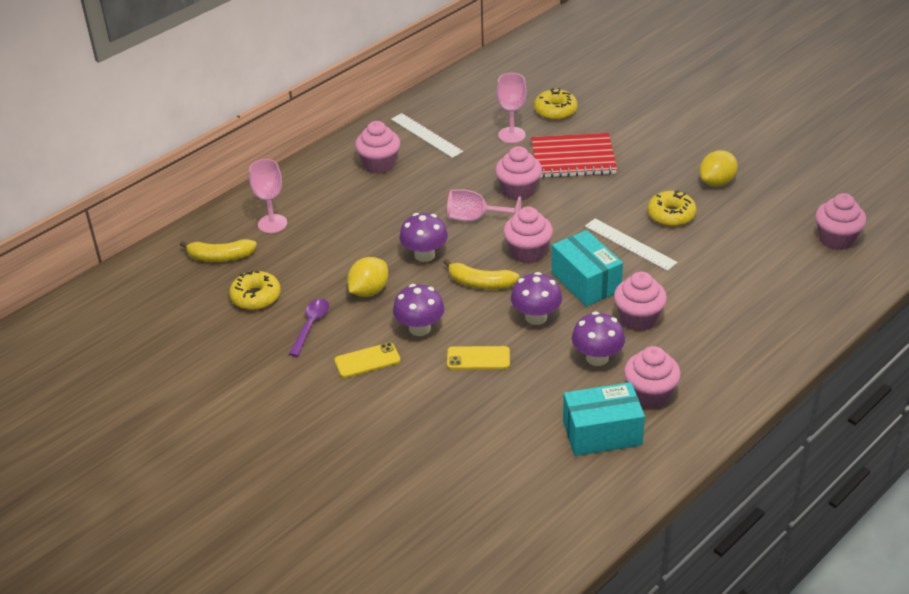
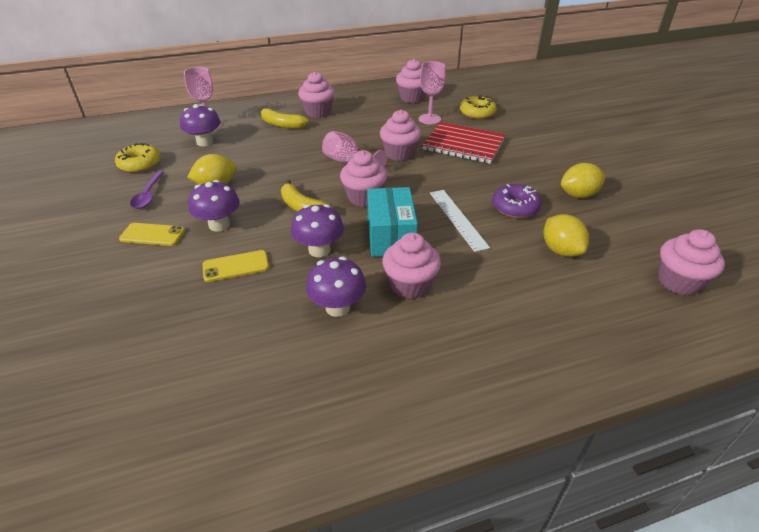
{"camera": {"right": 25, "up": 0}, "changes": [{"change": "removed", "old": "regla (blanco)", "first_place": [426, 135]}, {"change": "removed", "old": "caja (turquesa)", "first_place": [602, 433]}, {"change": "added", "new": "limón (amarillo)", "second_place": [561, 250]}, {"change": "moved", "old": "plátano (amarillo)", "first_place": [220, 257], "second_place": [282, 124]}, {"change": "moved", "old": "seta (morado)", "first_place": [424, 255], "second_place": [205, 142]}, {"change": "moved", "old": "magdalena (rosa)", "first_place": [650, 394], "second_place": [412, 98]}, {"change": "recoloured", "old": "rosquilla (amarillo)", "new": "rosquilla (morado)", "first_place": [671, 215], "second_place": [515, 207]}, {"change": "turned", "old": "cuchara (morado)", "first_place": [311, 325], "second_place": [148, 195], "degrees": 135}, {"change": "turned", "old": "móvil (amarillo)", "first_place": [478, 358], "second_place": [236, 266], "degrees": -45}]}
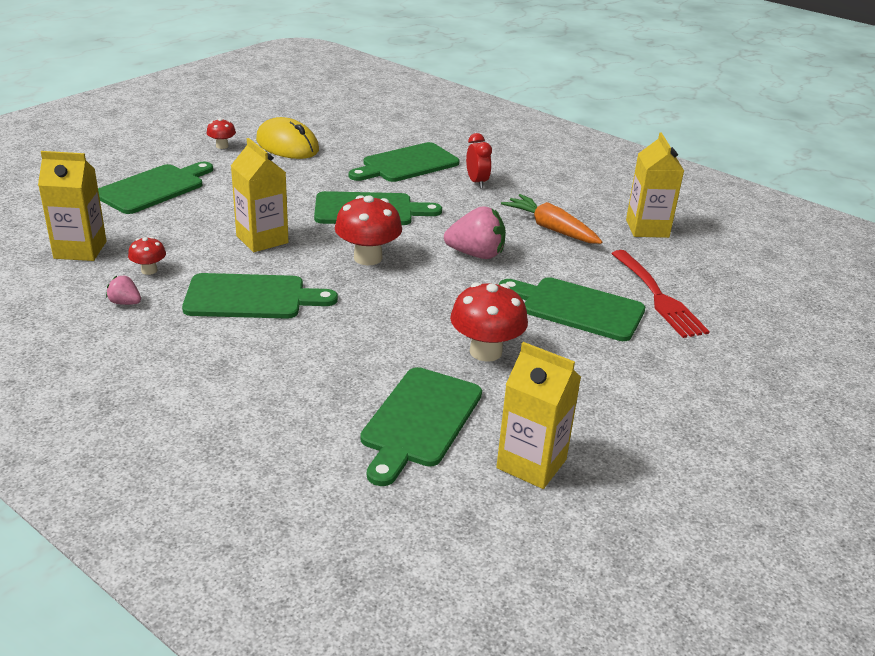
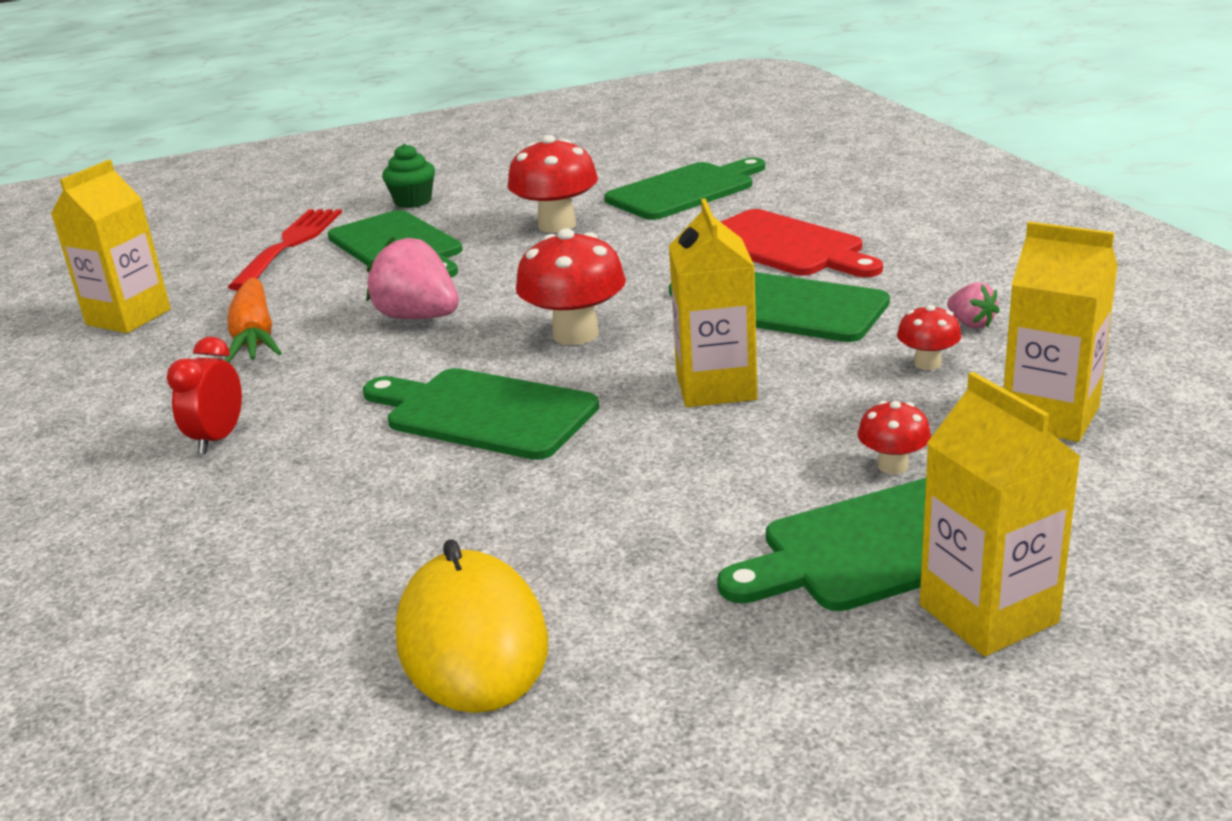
{"camera": {"right": -145, "up": -5}, "changes": [{"change": "removed", "old": "tabla de cortar (verde)", "first_place": [407, 164]}, {"change": "added", "new": "magdalena (verde)", "second_place": [413, 201]}, {"change": "added", "new": "tabla de cortar (rojo)", "second_place": [785, 246]}, {"change": "moved", "old": "seta (rojo)", "first_place": [222, 146], "second_place": [893, 466]}, {"change": "moved", "old": "cartón de leche (amarillo)", "first_place": [531, 464], "second_place": [988, 613]}]}
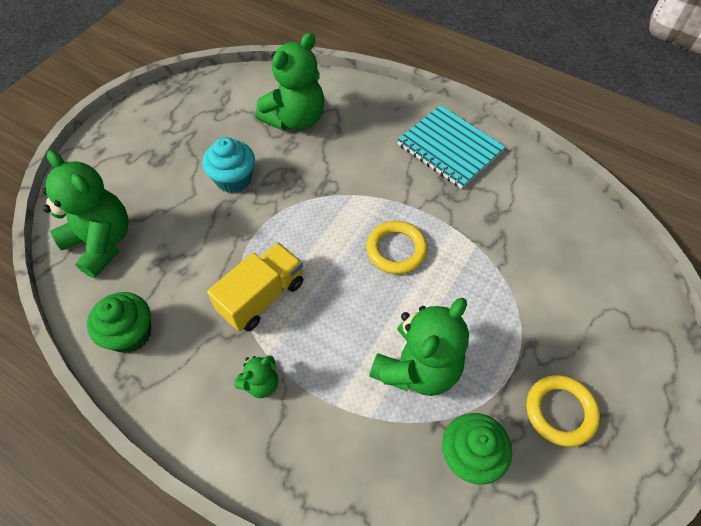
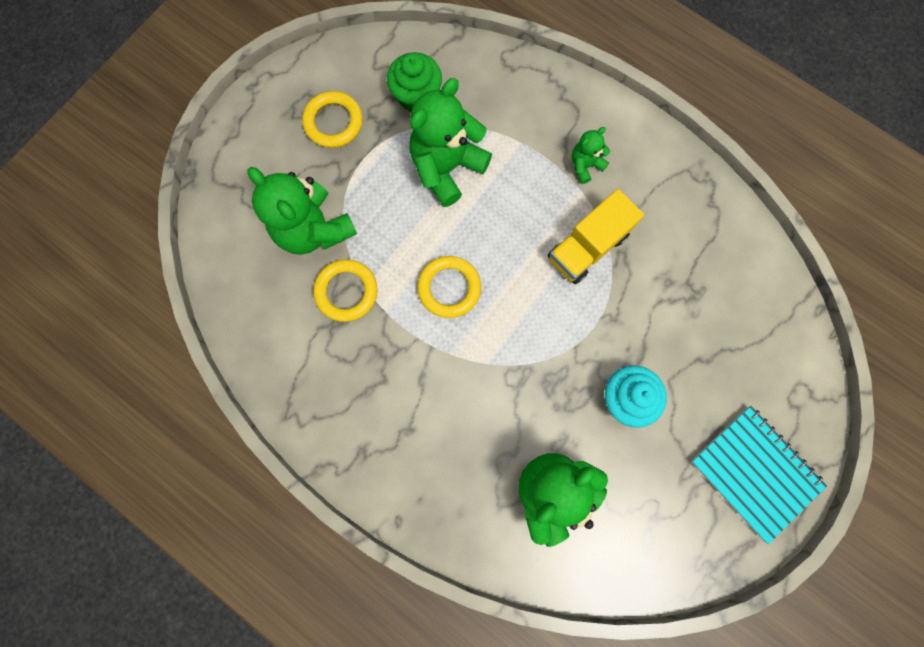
{"camera": {"right": -175, "up": 20}, "changes": [{"change": "removed", "old": "magdalena (verde)", "first_place": [130, 334]}, {"change": "added", "new": "anillo (amarillo)", "second_place": [346, 291]}, {"change": "moved", "old": "osito (verde)", "first_place": [101, 242], "second_place": [314, 229]}, {"change": "moved", "old": "cuaderno (turquesa)", "first_place": [449, 148], "second_place": [755, 472]}]}
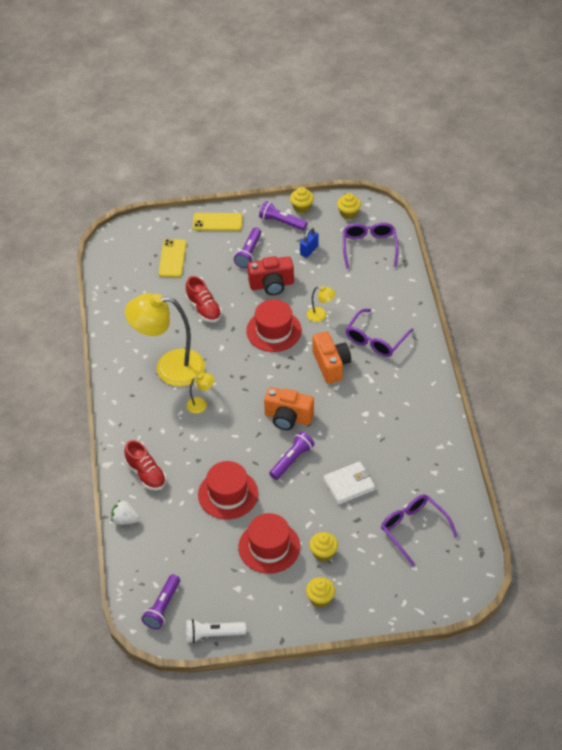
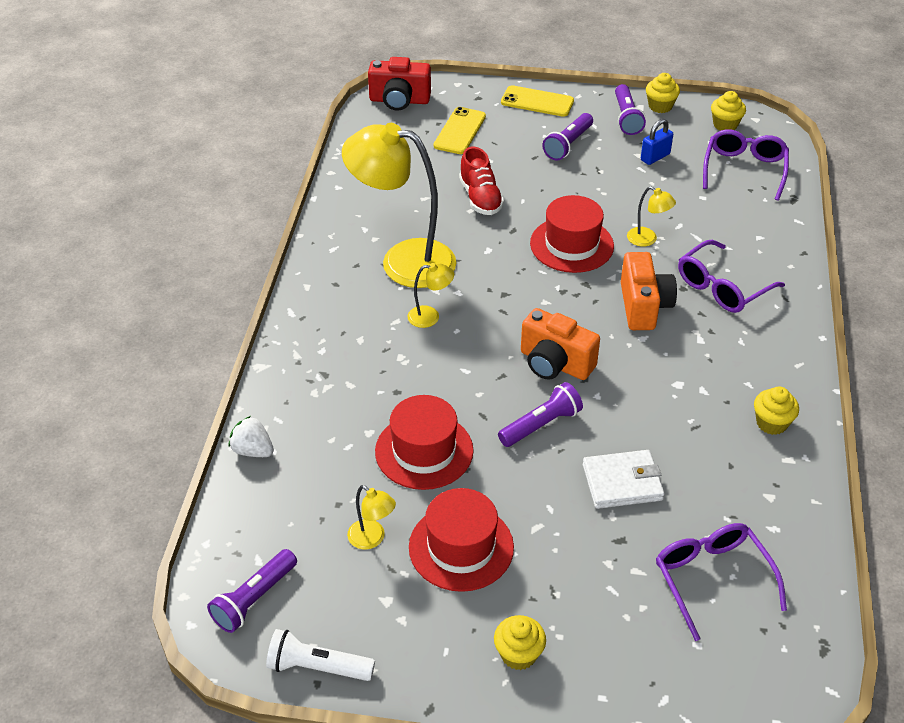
{"camera": {"right": 15, "up": -5}, "changes": [{"change": "removed", "old": "zapato (rojo)", "first_place": [146, 474]}, {"change": "added", "new": "lámpara (amarillo)", "second_place": [372, 539]}, {"change": "moved", "old": "cámara (rojo)", "first_place": [271, 285], "second_place": [399, 100]}, {"change": "moved", "old": "magdalena (amarillo)", "first_place": [323, 553], "second_place": [771, 423]}, {"change": "turned", "old": "lámpara de mano (morado)", "first_place": [281, 222], "second_place": [626, 118], "degrees": -135}]}
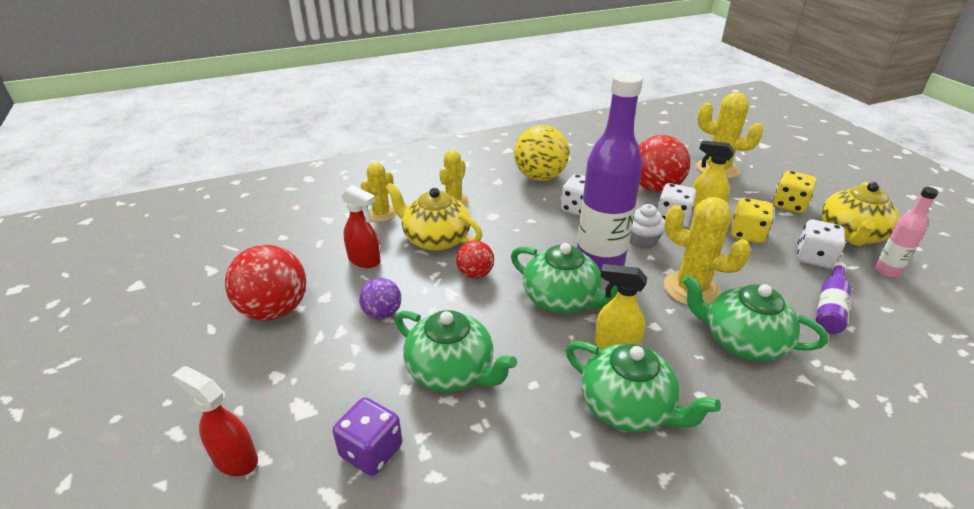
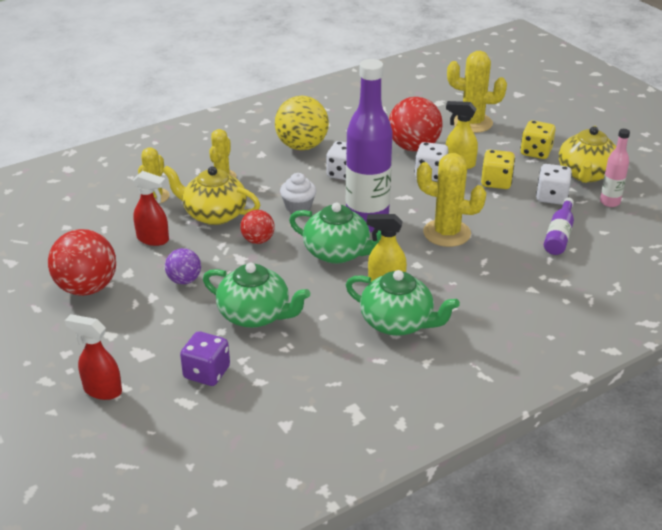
{"camera": {"right": -10, "up": 0}, "changes": [{"change": "removed", "old": "tetera (verde)", "first_place": [742, 341]}, {"change": "moved", "old": "magdalena (blanco)", "first_place": [642, 240], "second_place": [298, 207]}]}
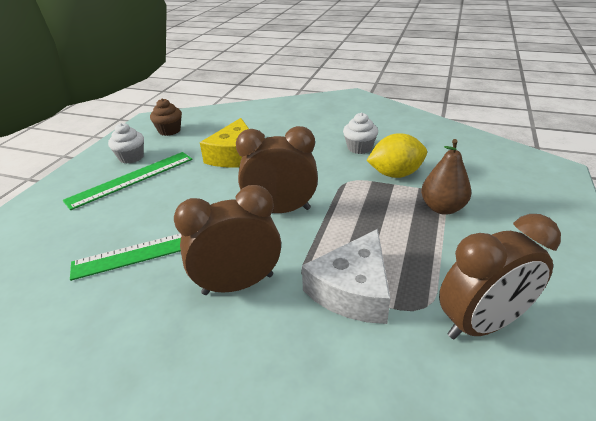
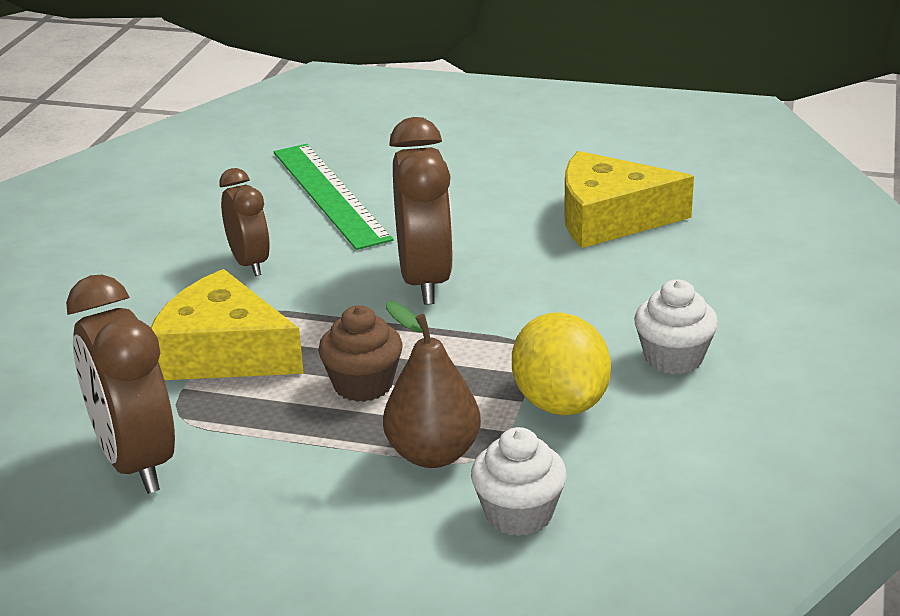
{"camera": {"right": 85, "up": -5}, "changes": [{"change": "removed", "old": "regla (verde)", "first_place": [131, 179]}, {"change": "moved", "old": "magdalena (blanco)", "first_place": [131, 157], "second_place": [519, 514]}, {"change": "moved", "old": "magdalena (marrón)", "first_place": [169, 130], "second_place": [363, 385]}, {"change": "recoloured", "old": "queso (blanco)", "new": "queso (amarillo)", "first_place": [353, 290], "second_place": [223, 353]}, {"change": "resized", "old": "despertador (marrón)", "first_place": [238, 284], "second_place": [249, 263], "factor": 0.61}]}
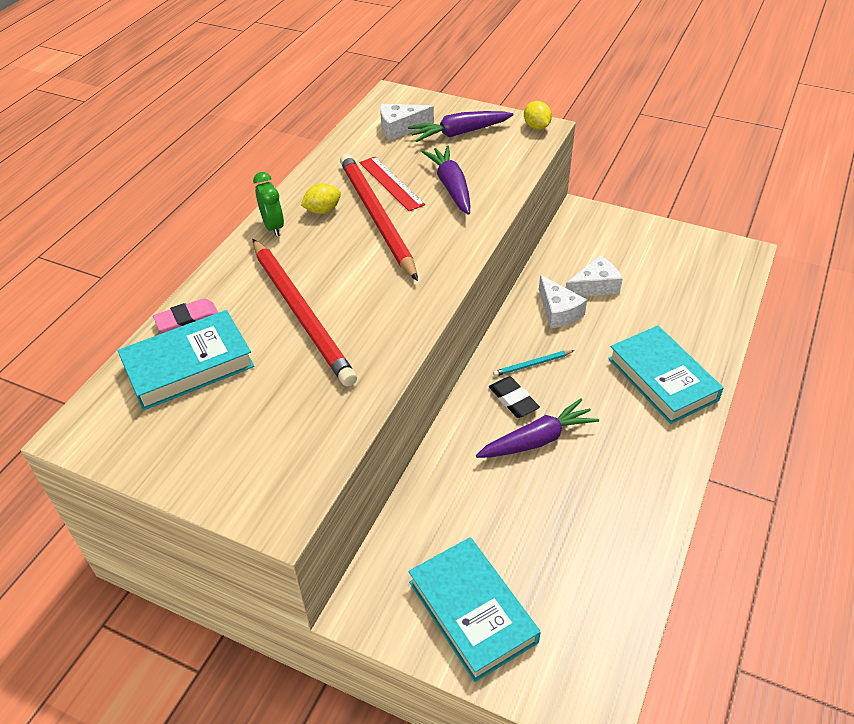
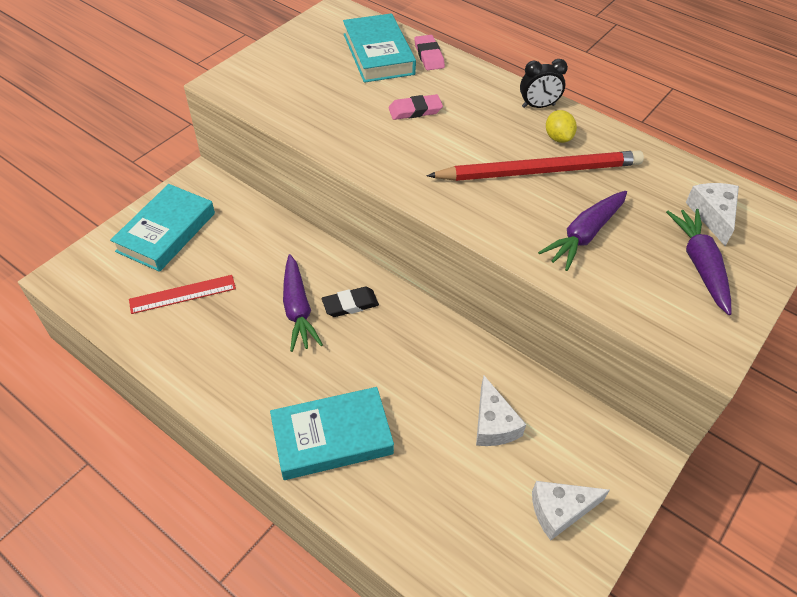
{"camera": {"right": 100, "up": 5}, "changes": [{"change": "removed", "old": "lápiz (turquesa)", "first_place": [532, 364]}, {"change": "removed", "old": "limón (amarillo)", "first_place": [536, 127]}, {"change": "moved", "old": "regla (rojo)", "first_place": [391, 183], "second_place": [182, 294]}, {"change": "moved", "old": "queso (blanco)", "first_place": [558, 311], "second_place": [560, 510]}, {"change": "replaced", "old": "lápiz (rojo)", "new": "goma de borrar (rosa)", "first_place": [301, 313], "second_place": [415, 110]}, {"change": "recoloured", "old": "despertador (verde)", "new": "despertador (negro)", "first_place": [273, 227], "second_place": [538, 106]}, {"change": "turned", "old": "libro (turquesa)", "first_place": [472, 611], "second_place": [166, 232], "degrees": -45}, {"change": "turned", "old": "zanahoria (morado)", "first_place": [451, 187], "second_place": [584, 235], "degrees": 135}]}
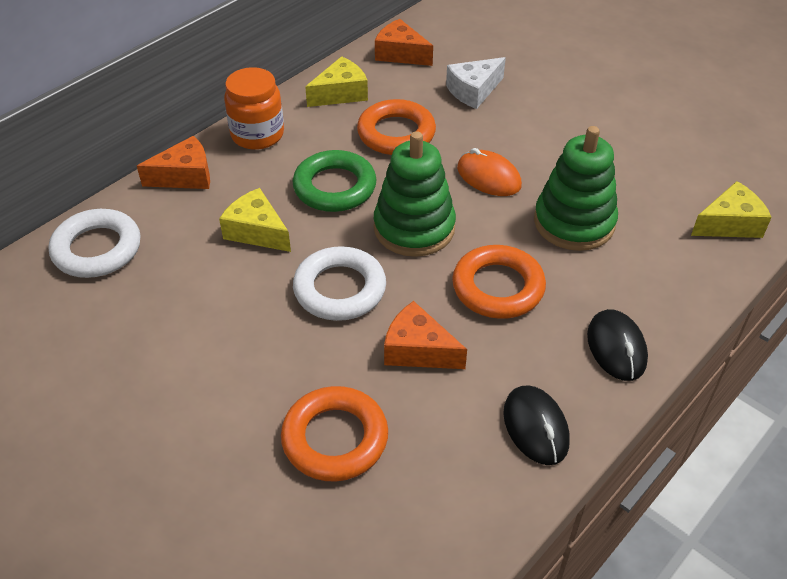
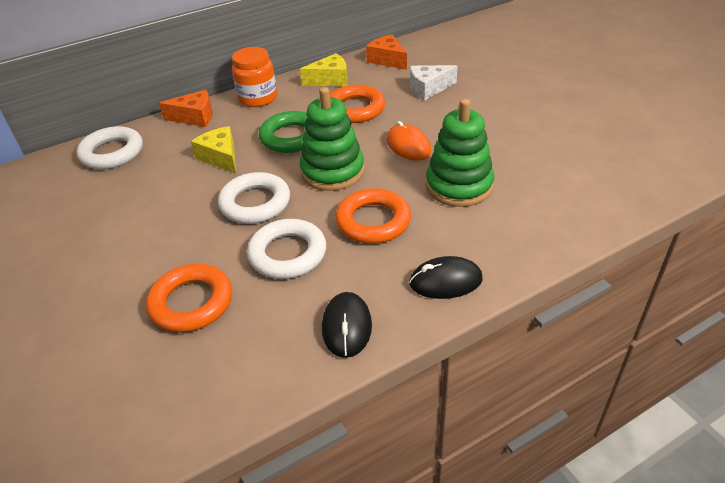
{"camera": {"right": 20, "up": -5}, "changes": [{"change": "removed", "old": "queso (amarillo)", "first_place": [729, 224]}, {"change": "replaced", "old": "queso (naranja)", "new": "anillo (blanco)", "first_place": [418, 350], "second_place": [287, 254]}, {"change": "turned", "old": "ratón (negro)", "first_place": [616, 348], "second_place": [445, 281], "degrees": 75}]}
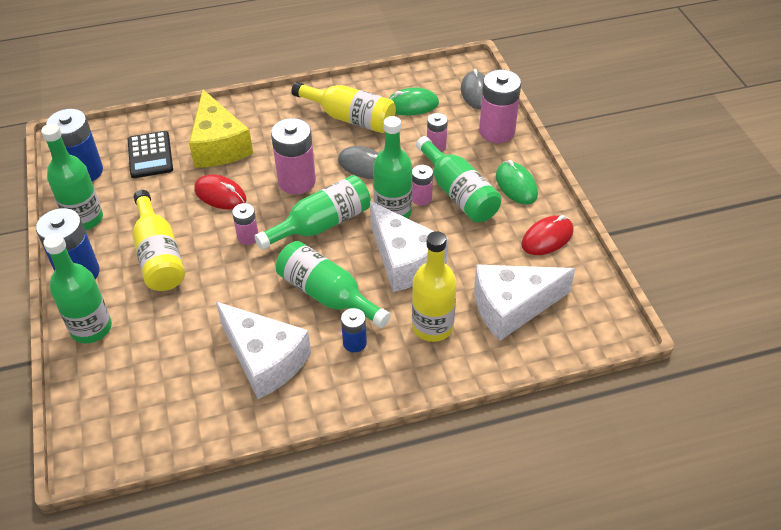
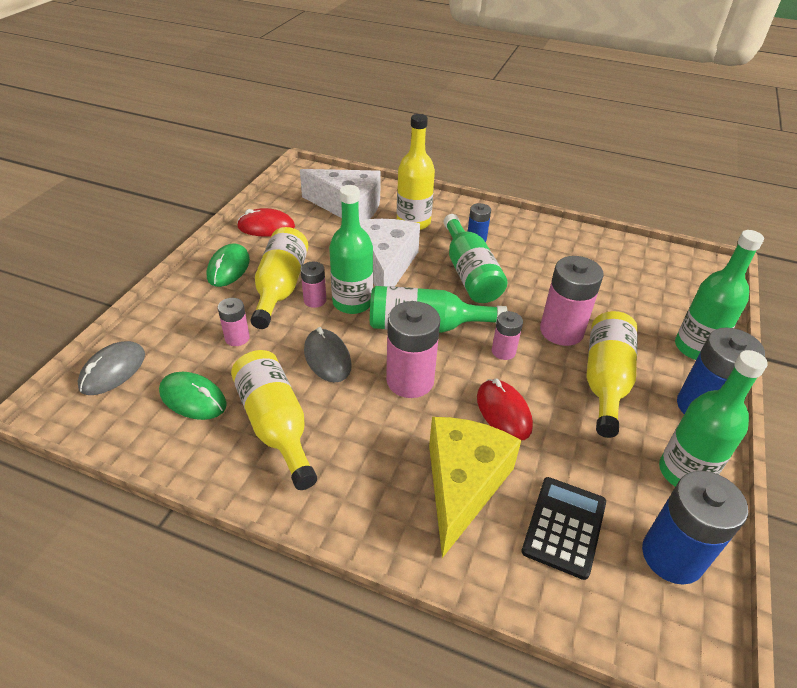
{"camera": {"right": -145, "up": -5}, "changes": [{"change": "removed", "old": "queso (blanco)", "first_place": [265, 360]}, {"change": "moved", "old": "pila (rosa)", "first_place": [497, 131], "second_place": [561, 331]}, {"change": "recoloured", "old": "botella (verde)", "new": "botella (amarillo)", "first_place": [458, 193], "second_place": [280, 287]}]}
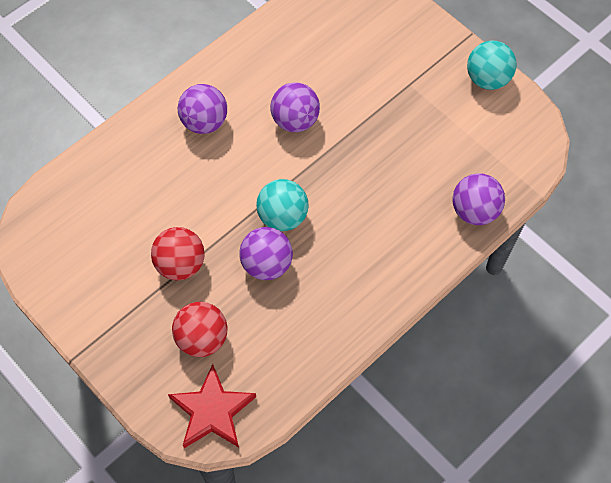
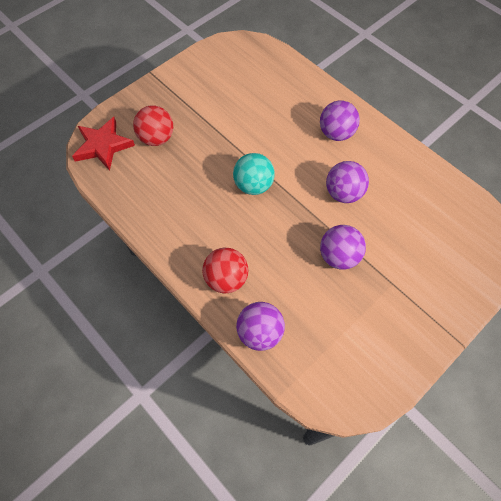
{"camera": {"right": 90, "up": 0}, "changes": [{"change": "removed", "old": "pelota (turquesa)", "first_place": [487, 79]}, {"change": "moved", "old": "pelota (rojo)", "first_place": [180, 264], "second_place": [226, 279]}, {"change": "moved", "old": "pelota (morado)", "first_place": [267, 264], "second_place": [339, 256]}]}
